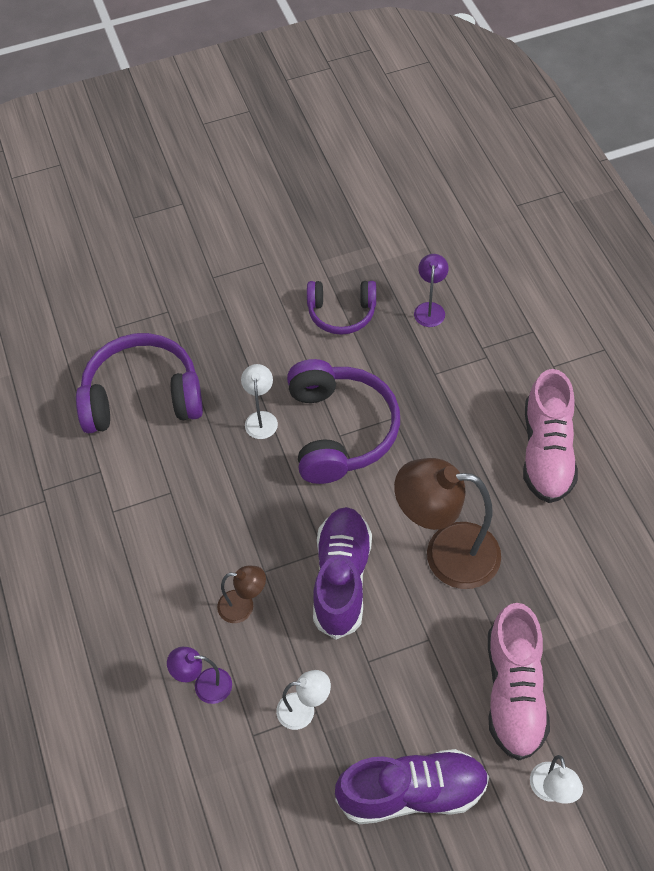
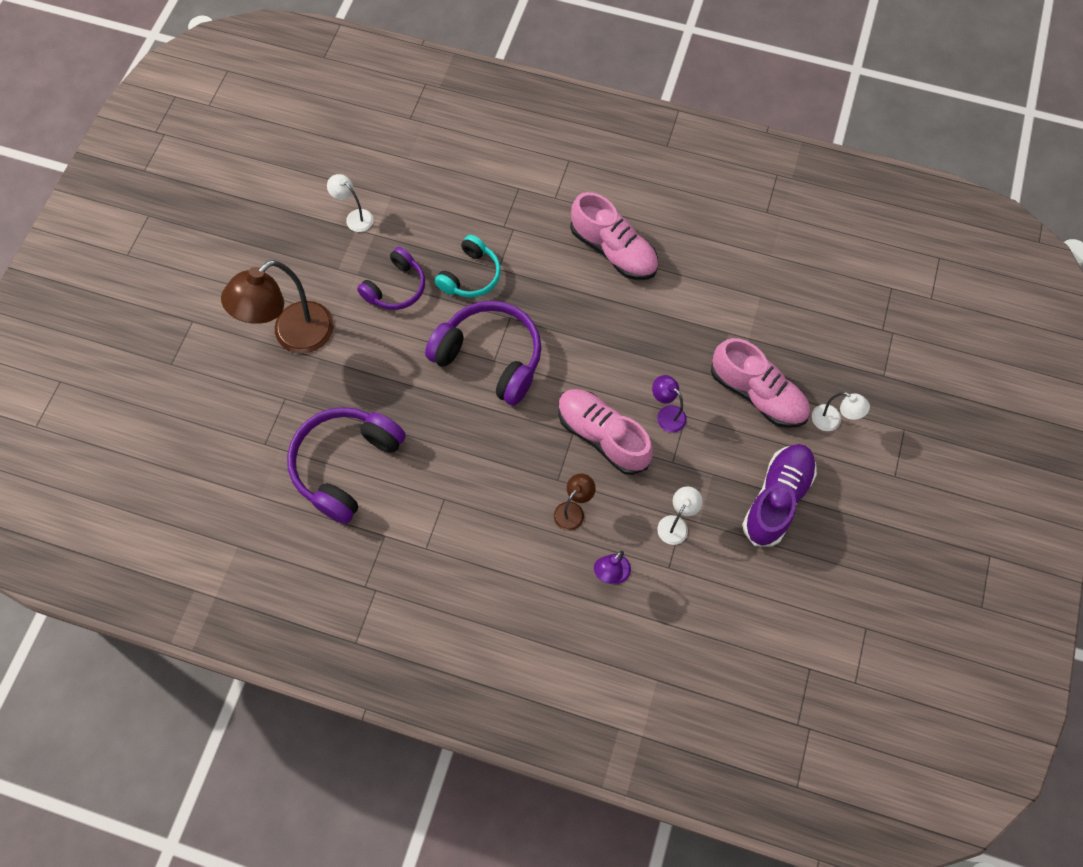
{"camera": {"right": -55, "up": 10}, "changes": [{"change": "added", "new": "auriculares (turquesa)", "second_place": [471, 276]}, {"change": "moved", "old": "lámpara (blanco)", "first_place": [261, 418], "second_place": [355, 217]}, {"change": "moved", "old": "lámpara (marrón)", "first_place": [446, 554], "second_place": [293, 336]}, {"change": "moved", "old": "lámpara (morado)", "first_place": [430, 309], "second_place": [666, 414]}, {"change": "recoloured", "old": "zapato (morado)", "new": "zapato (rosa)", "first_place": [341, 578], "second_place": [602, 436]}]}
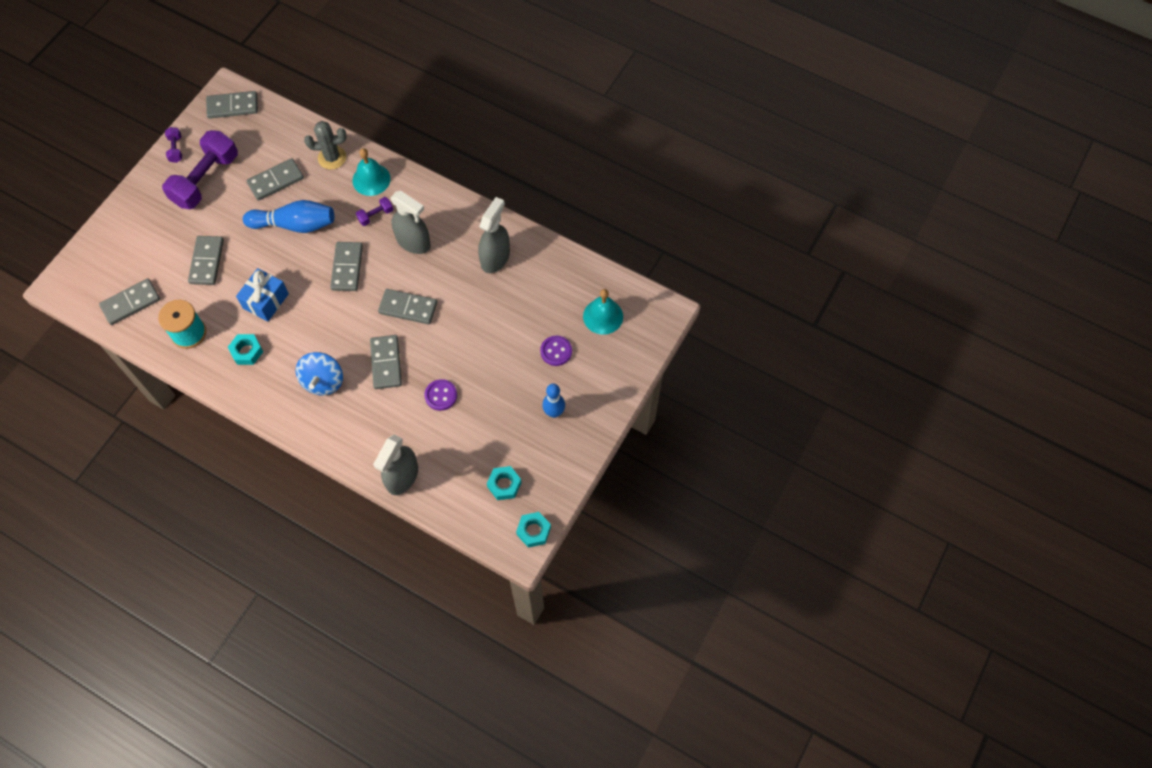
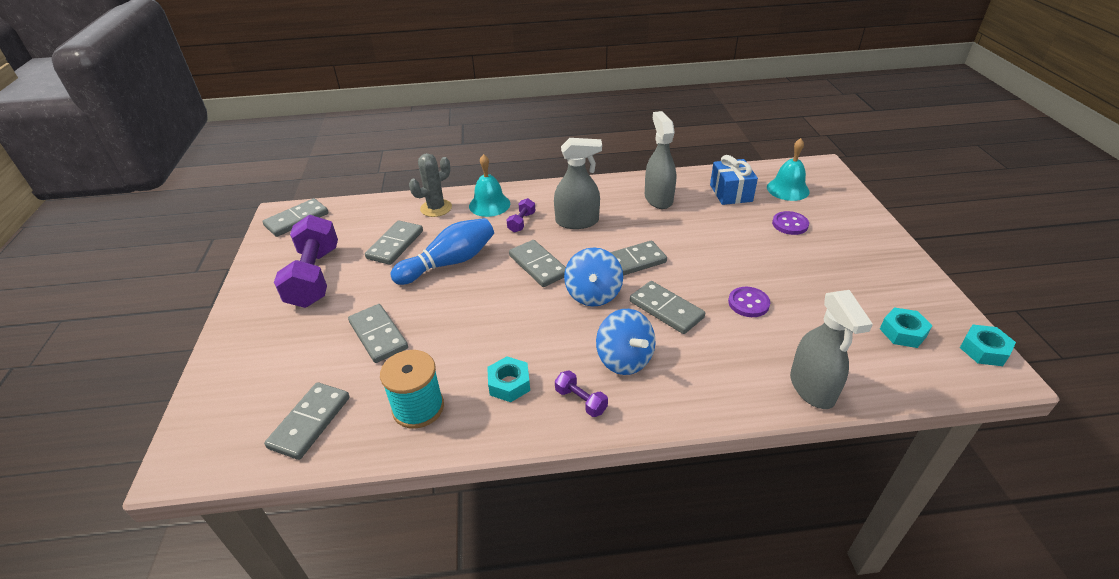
{"camera": {"right": -35, "up": -25}, "changes": [{"change": "removed", "old": "bolo (azul)", "first_place": [554, 412]}, {"change": "added", "new": "peonza (azul)", "second_place": [593, 294]}, {"change": "moved", "old": "mancuerna (morado)", "first_place": [176, 149], "second_place": [581, 401]}, {"change": "moved", "old": "regalo (azul)", "first_place": [266, 301], "second_place": [730, 193]}]}
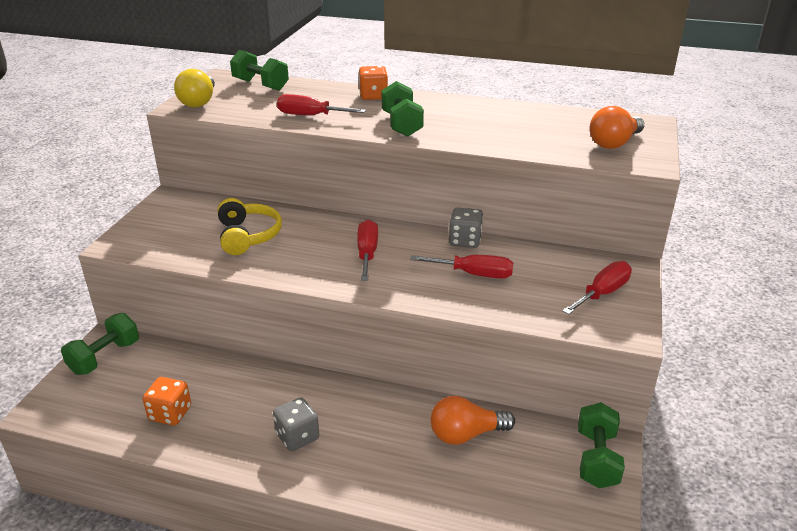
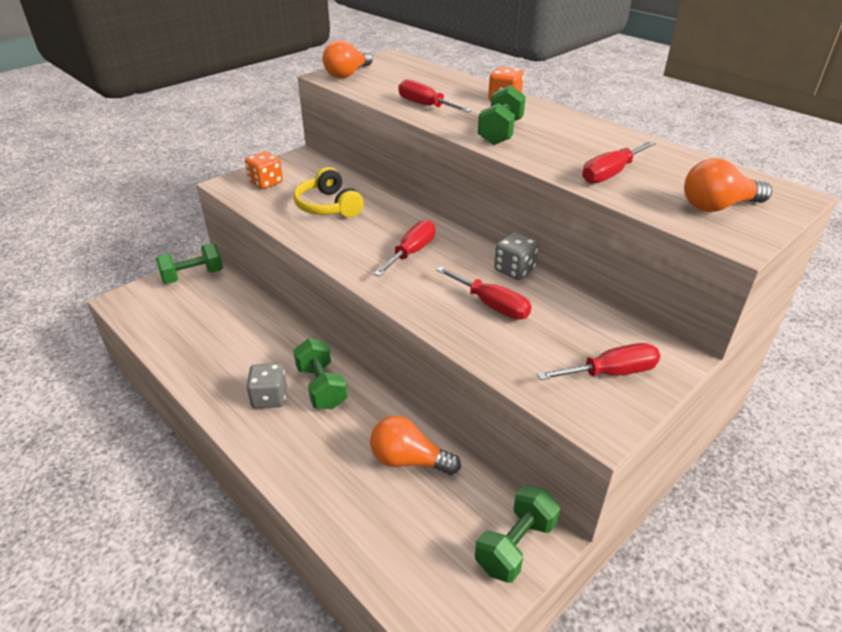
{"camera": {"right": 30, "up": 5}, "changes": [{"change": "added", "new": "destornillador (rojo)", "second_place": [610, 174]}, {"change": "moved", "old": "dado (naranja)", "first_place": [170, 413], "second_place": [266, 183]}, {"change": "moved", "old": "mancuerna (verde)", "first_place": [260, 85], "second_place": [321, 387]}, {"change": "recoloured", "old": "bombilla (amarillo)", "new": "bombilla (naranja)", "first_place": [199, 102], "second_place": [347, 74]}, {"change": "turned", "old": "auriculares (amarillo)", "first_place": [248, 236], "second_place": [328, 206], "degrees": 135}]}
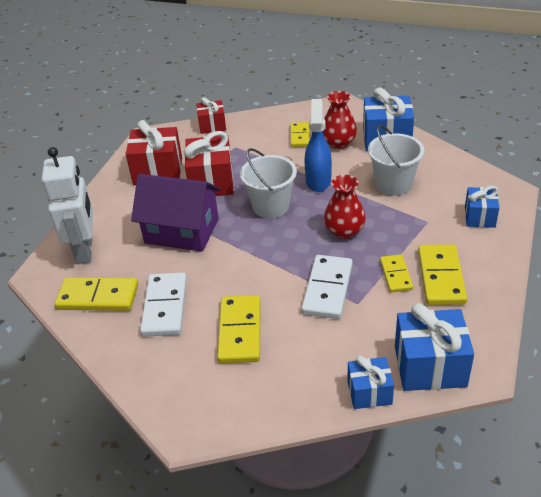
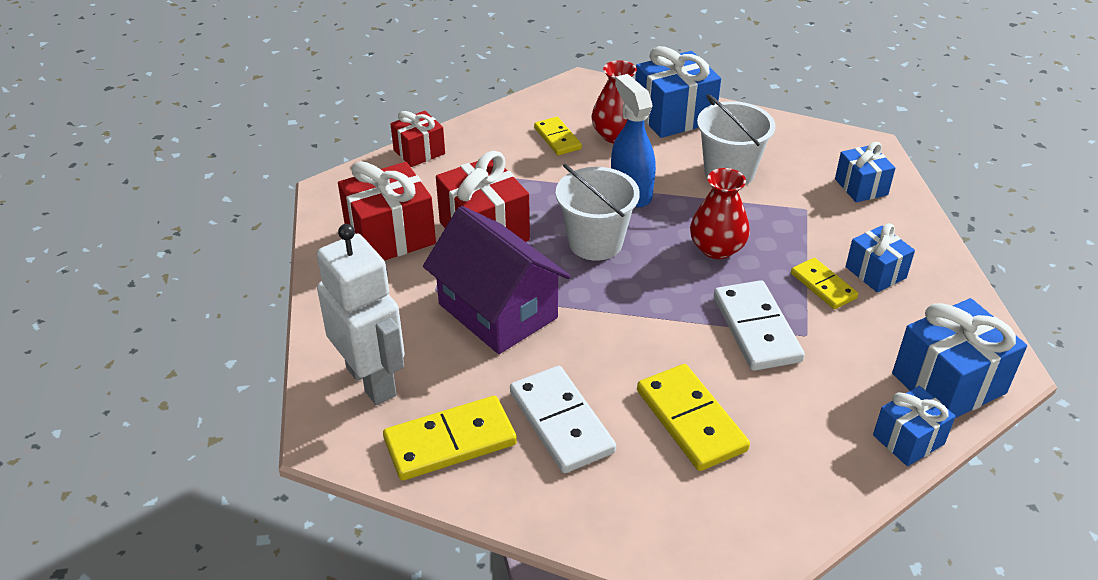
{"camera": {"right": -30, "up": 0}, "changes": [{"change": "replaced", "old": "ficha de dominó (amarillo)", "new": "regalo (azul)", "first_place": [440, 277], "second_place": [875, 272]}, {"change": "turned", "old": "casa (morado)", "first_place": [182, 231], "second_place": [498, 311], "degrees": 60}]}
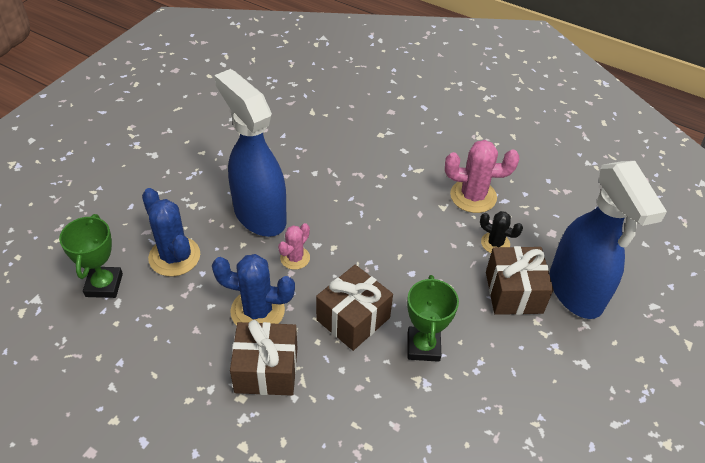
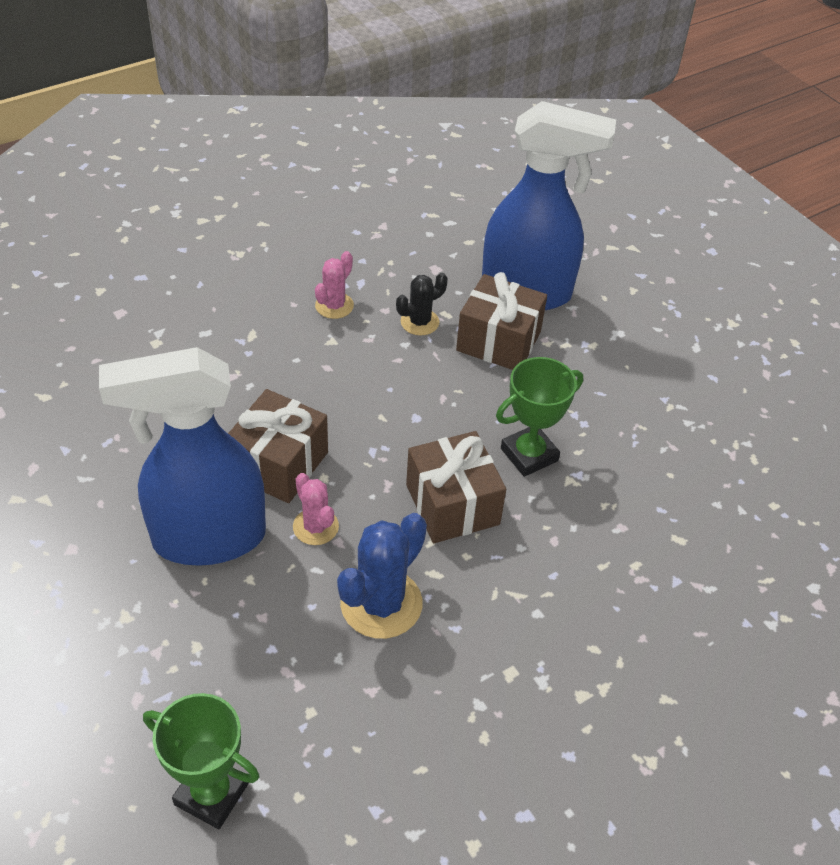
{"camera": {"right": -65, "up": 0}, "changes": [{"change": "removed", "old": "cactus (azul)", "first_place": [174, 256]}, {"change": "moved", "old": "regalo (marrón)", "first_place": [266, 370], "second_place": [279, 464]}, {"change": "turned", "old": "trofeo (verde)", "first_place": [423, 346], "second_place": [529, 454], "degrees": -60}, {"change": "resized", "old": "cactus (rosa)", "first_place": [473, 196], "second_place": [334, 306], "factor": 0.59}]}
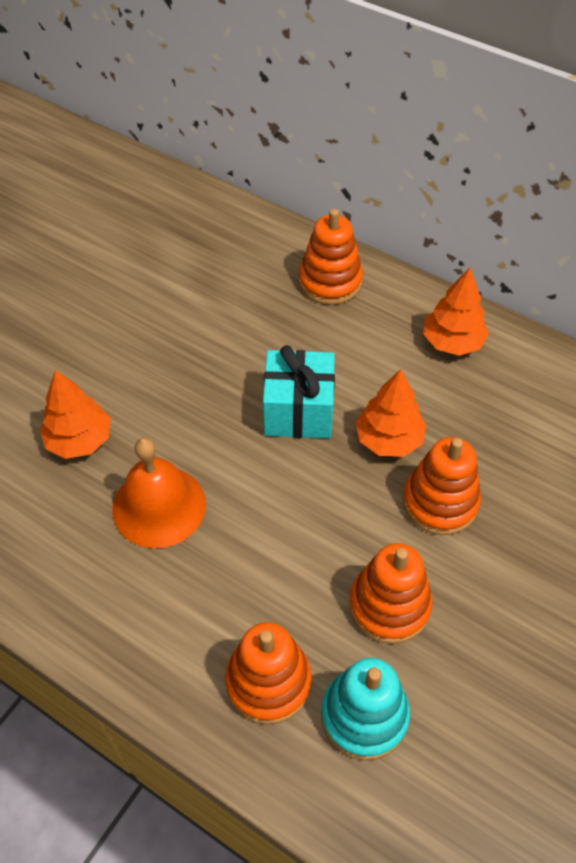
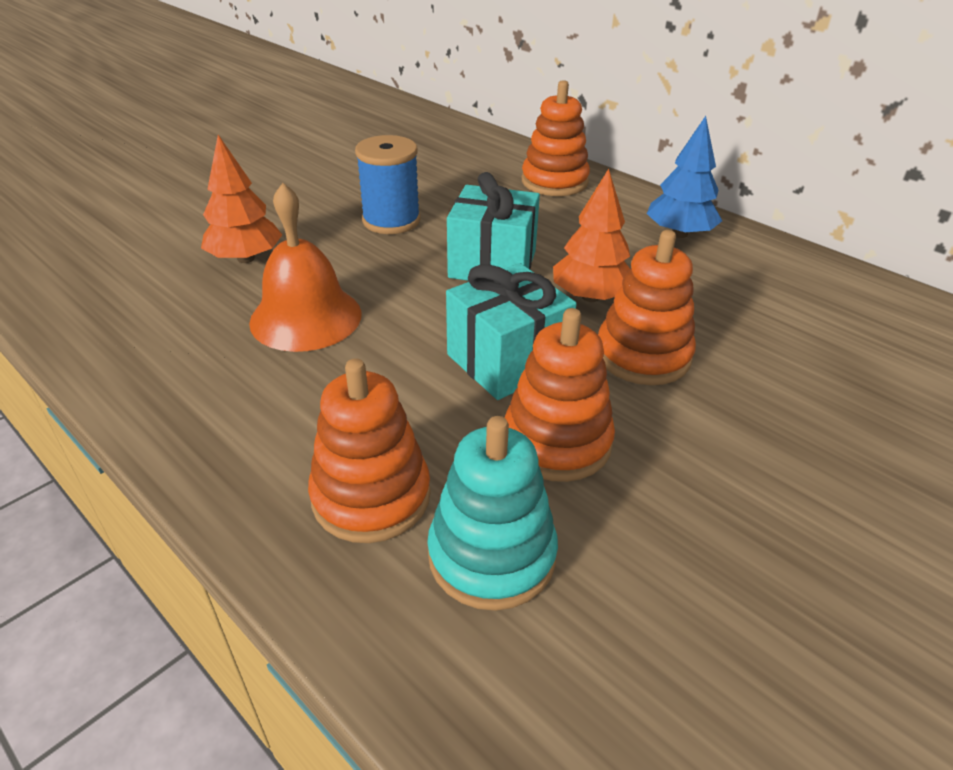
{"camera": {"right": 10, "up": -15}, "changes": [{"change": "added", "new": "carrete (azul)", "second_place": [391, 220]}, {"change": "added", "new": "regalo (turquesa)", "second_place": [507, 360]}, {"change": "recoloured", "old": "árbol (naranja)", "new": "árbol (azul)", "first_place": [452, 342], "second_place": [679, 234]}]}
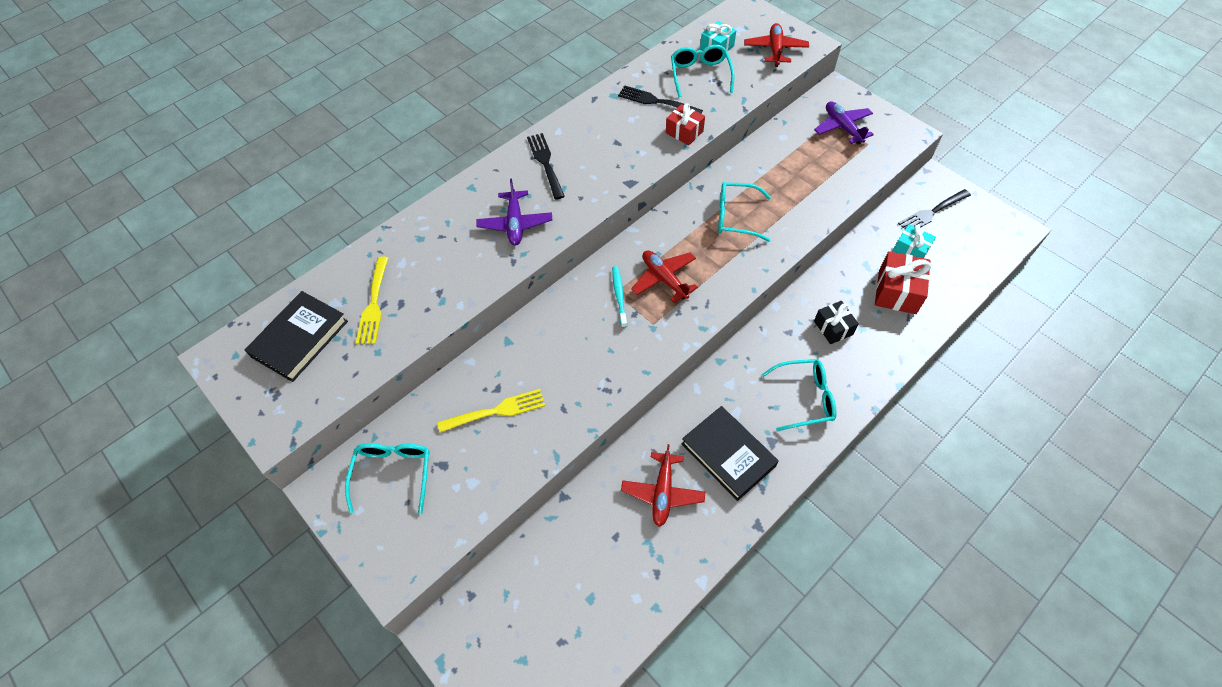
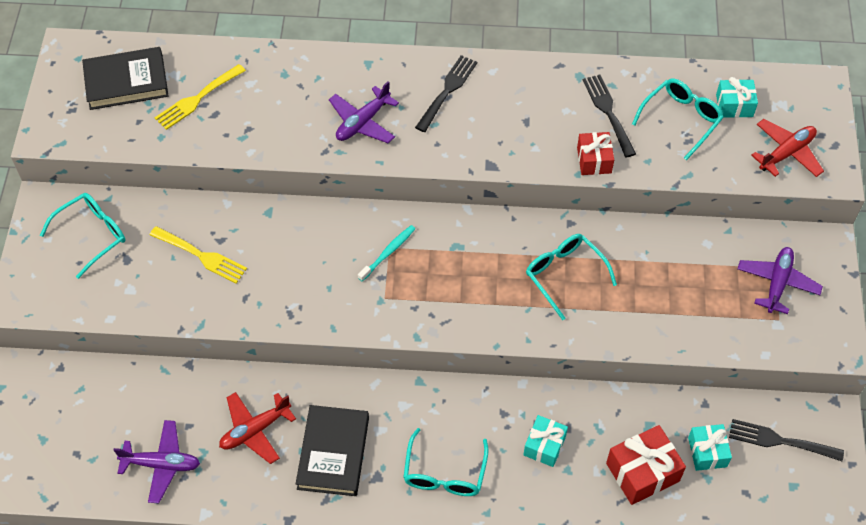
{"camera": {"right": 45, "up": 0}, "changes": [{"change": "removed", "old": "avión (rojo)", "first_place": [664, 279]}, {"change": "added", "new": "avión (morado)", "second_place": [161, 464]}, {"change": "recoloured", "old": "regalo (negro)", "new": "regalo (turquesa)", "first_place": [833, 328], "second_place": [544, 446]}, {"change": "turned", "old": "gafas (turquesa)", "first_place": [804, 398], "second_place": [444, 472], "degrees": 60}]}
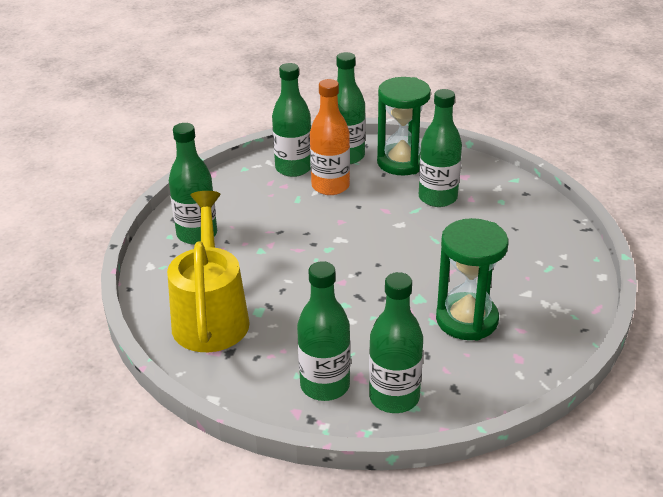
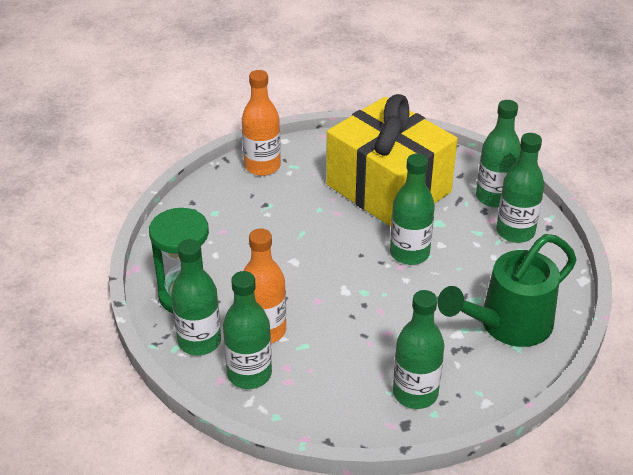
{"camera": {"right": -120, "up": 5}, "changes": [{"change": "added", "new": "botella (naranja)", "second_place": [262, 166]}, {"change": "moved", "old": "botella (verde)", "first_place": [437, 198], "second_place": [409, 253]}, {"change": "replaced", "old": "reloj de arena (verde)", "new": "regalo (amarillo)", "first_place": [467, 320], "second_place": [388, 188]}, {"change": "recoloured", "old": "regadera (amarillo)", "new": "regadera (verde)", "first_place": [211, 315], "second_place": [507, 325]}]}
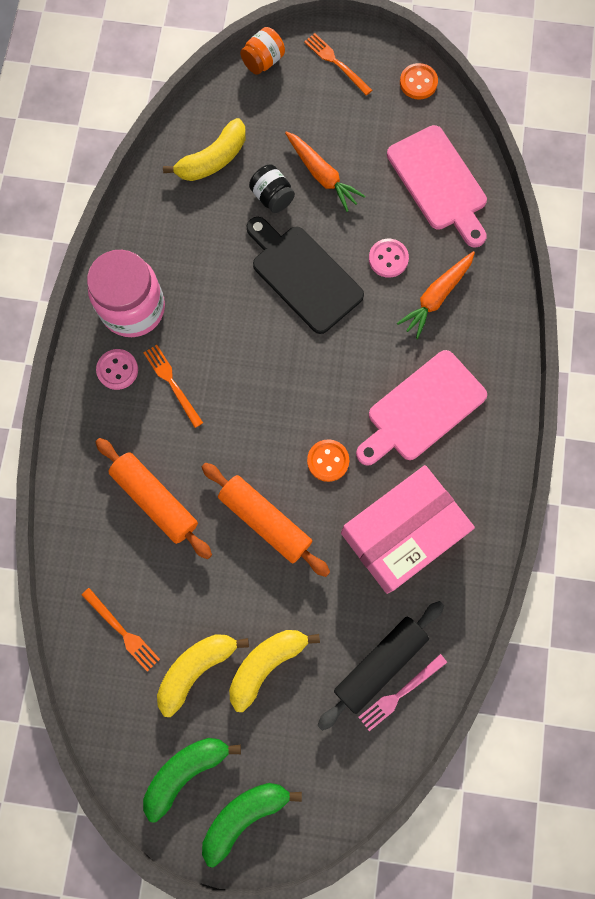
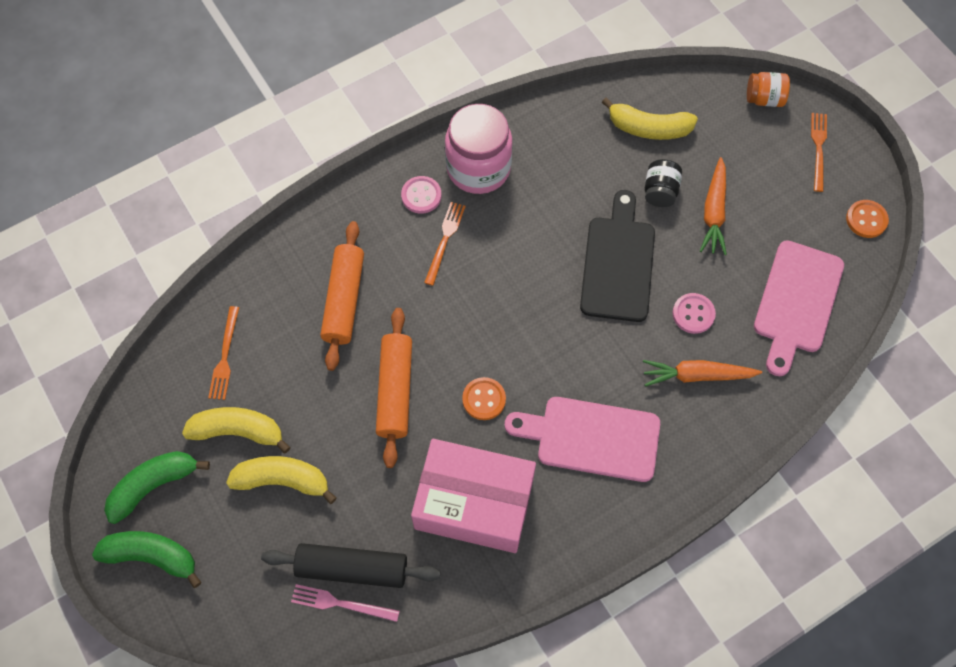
{"camera": {"right": 50, "up": -10}, "changes": [{"change": "turned", "old": "plátano (verde)", "first_place": [186, 771], "second_place": [154, 485], "degrees": -45}]}
